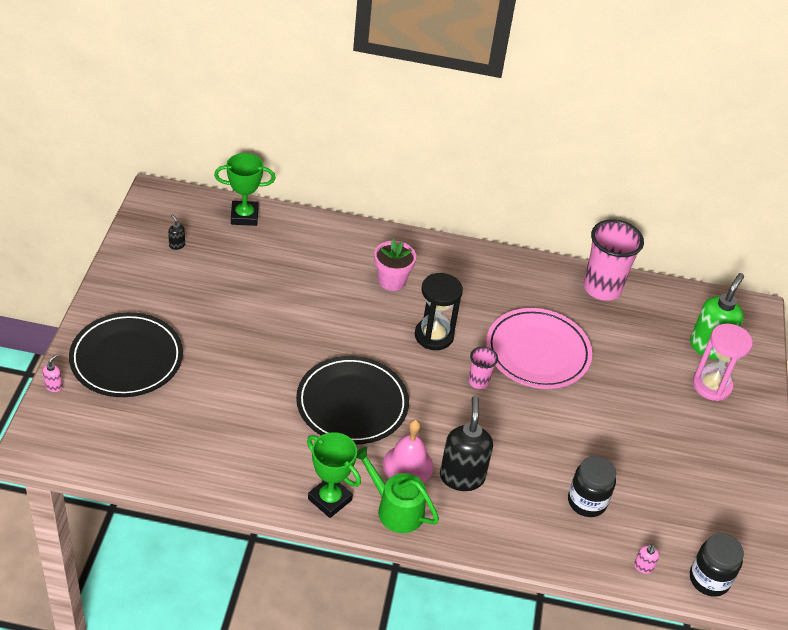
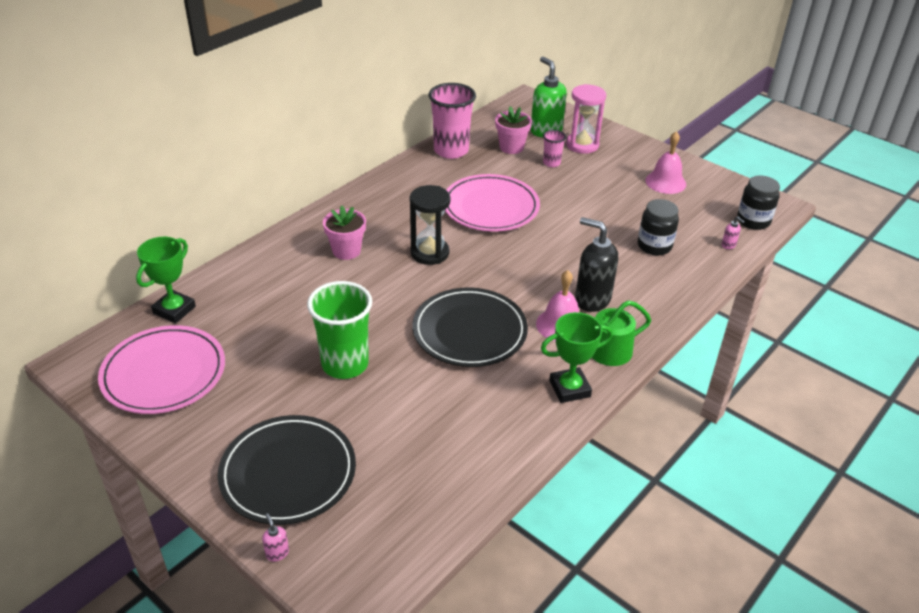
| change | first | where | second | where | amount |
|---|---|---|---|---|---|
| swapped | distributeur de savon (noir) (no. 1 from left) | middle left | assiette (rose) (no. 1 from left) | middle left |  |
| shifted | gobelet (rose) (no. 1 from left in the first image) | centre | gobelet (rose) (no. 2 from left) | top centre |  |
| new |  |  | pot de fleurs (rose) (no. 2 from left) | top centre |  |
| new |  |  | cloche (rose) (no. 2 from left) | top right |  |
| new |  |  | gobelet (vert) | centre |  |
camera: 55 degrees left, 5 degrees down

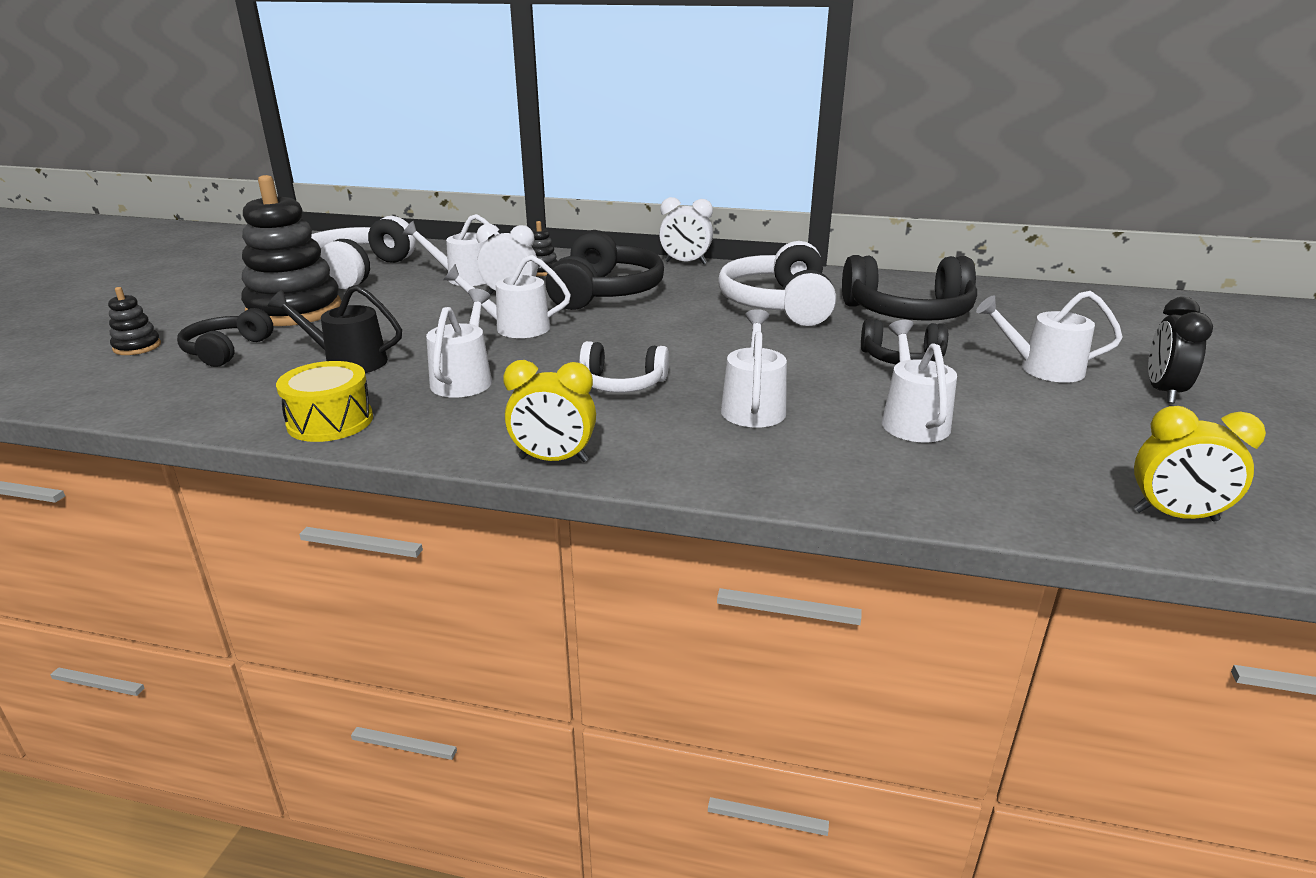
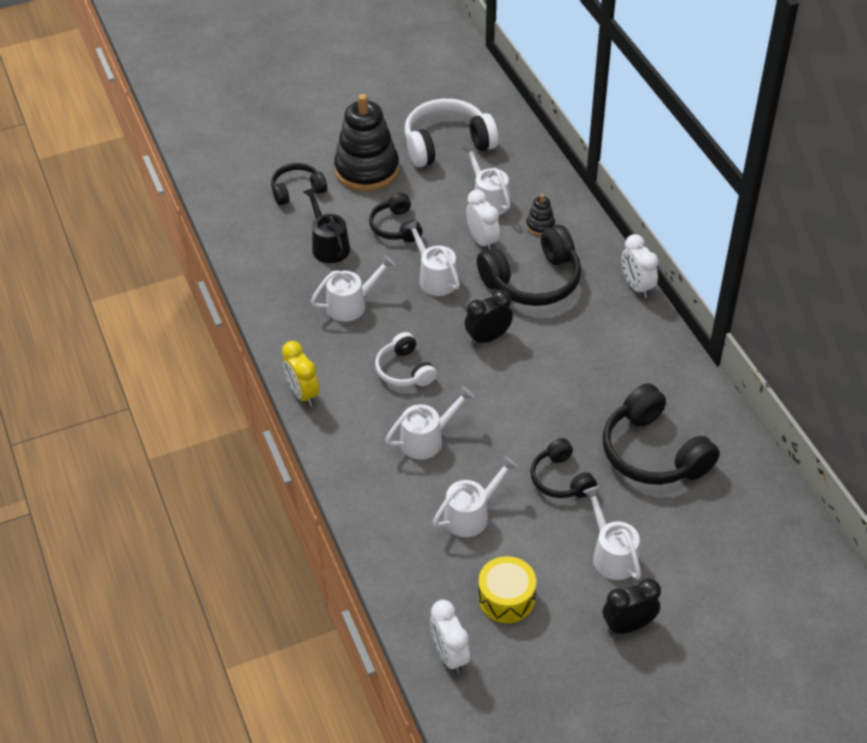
| change | first | where | second | where | amount |
|---|---|---|---|---|---|
| gone | casque audio (blanc) (no. 3 from left) | top centre |  |  |  |
| gone | jouet à empiler (noir) (no. 1 from left) | middle left |  |  |  |
| shifted | tambour (jaune) | middle left |  | bottom centre |  |
| repainted | réveil (jaune) (no. 2 from left) | middle right | réveil (blanc) (no. 1 from left) | bottom centre |  |
| new |  |  | casque audio (noir) (no. 2 from left) | top centre |  |
| new |  |  | réveil (noir) (no. 1 from left) | centre |  |
camera: 55 degrees right, 20 degrees up

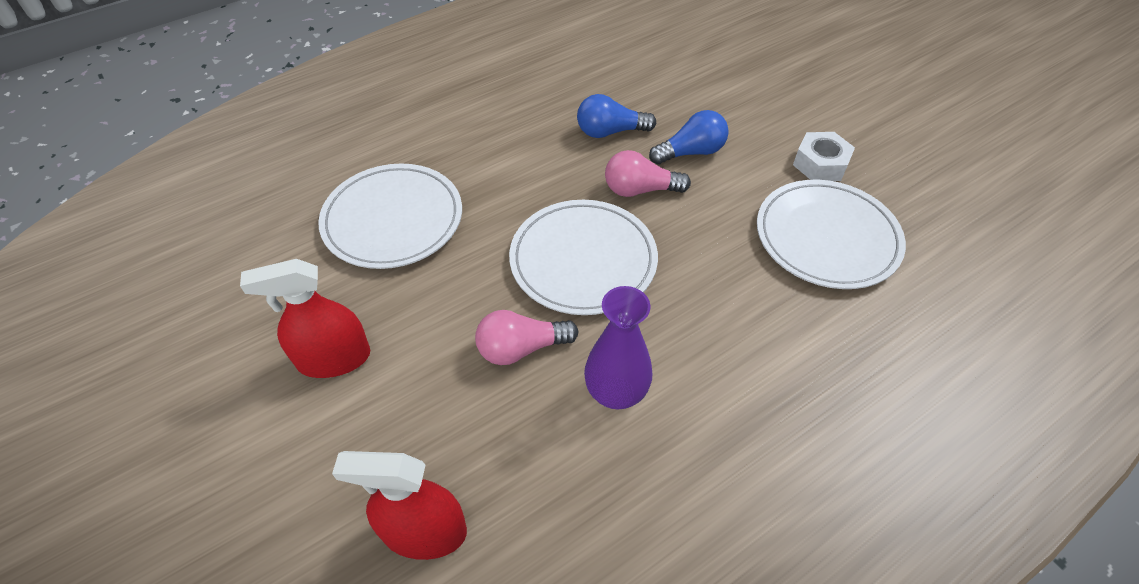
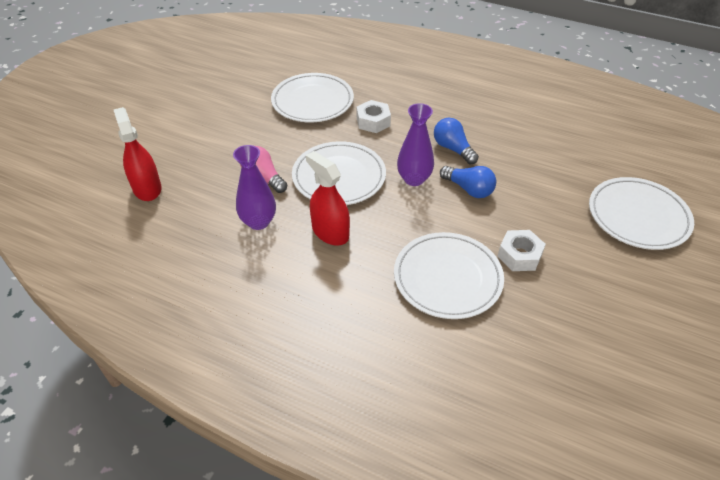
| change | first | where | second | where | amount |
|---|---|---|---|---|---|
| swapped | ampoule (rose) (no. 2 from left) | top centre | vase (violet) (no. 2 from left) | top centre |  |
| shifted | vaporisateur (rouge) (no. 1 from left in the first image) | middle left | vaporisateur (rouge) (no. 2 from left) | centre |  |
| new |  |  | écrou (blanc) (no. 1 from left) | top centre |  |
| new |  |  | assiette (blanc) (no. 4 from left) | middle right |  |
camera: 60 degrees right, 5 degrees down

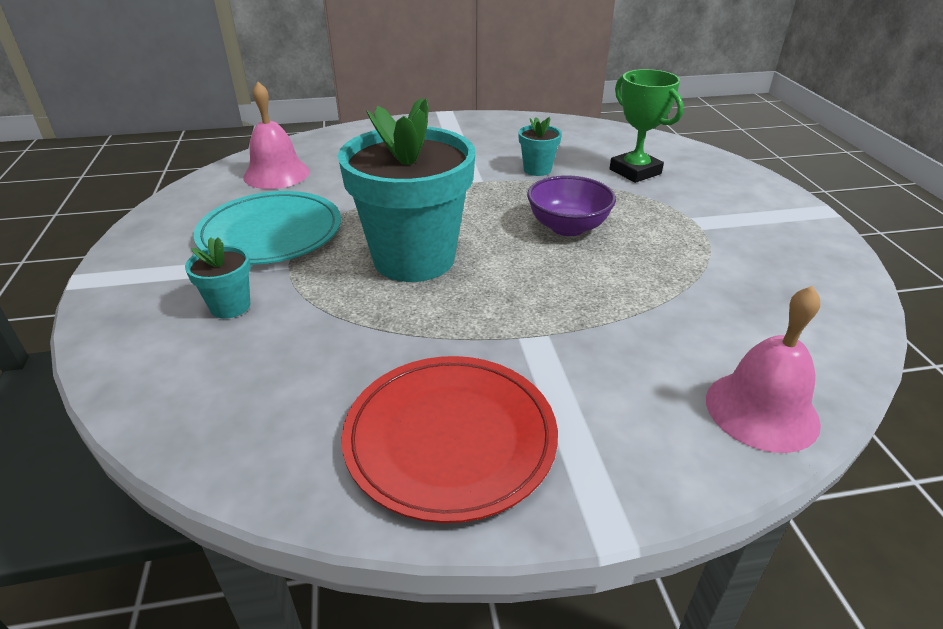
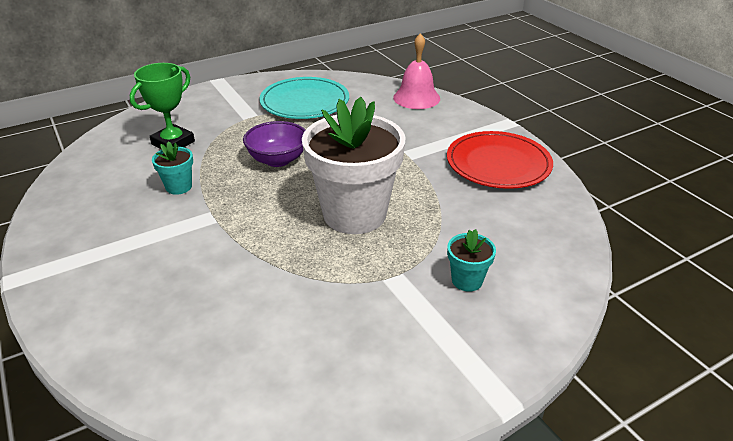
| change | first | where | second | where | amount |
|---|---|---|---|---|---|
| gone | cloche (rose) (no. 1 from left) | top left |  |  |  |
| repainted | pot de fleurs (turquoise) (no. 2 from left) | top centre | pot de fleurs (blanc) | centre |  |
| shifted | assiette (turquoise) | middle left |  | top centre |  |
camera: 110 degrees left, 0 degrees up

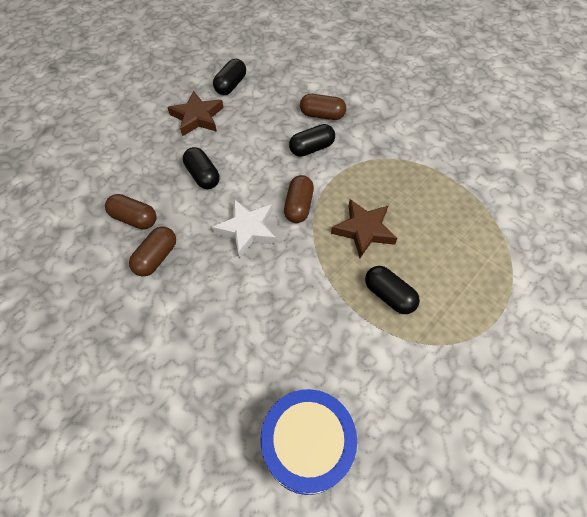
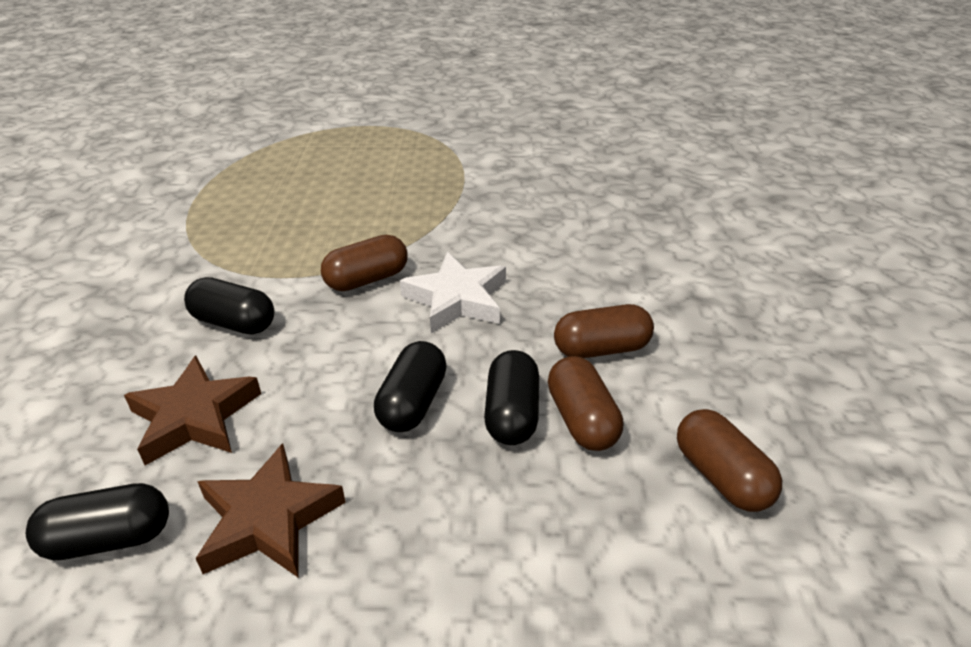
| change | first | where | second | where | amount |
|---|---|---|---|---|---|
| shifted | gélule (marron) (no. 4 from left) | top centre |  | bottom right |  |
| shifted | étoile (marron) (no. 2 from left in the first image) | centre | étoile (marron) (no. 1 from left) | middle left |  |
| shifted | gélule (noir) (no. 4 from left) | middle right |  | centre |  |
| gone | tambour (bleu) | bottom centre |  |  |  |
camera: 130 degrees left, 20 degrees down

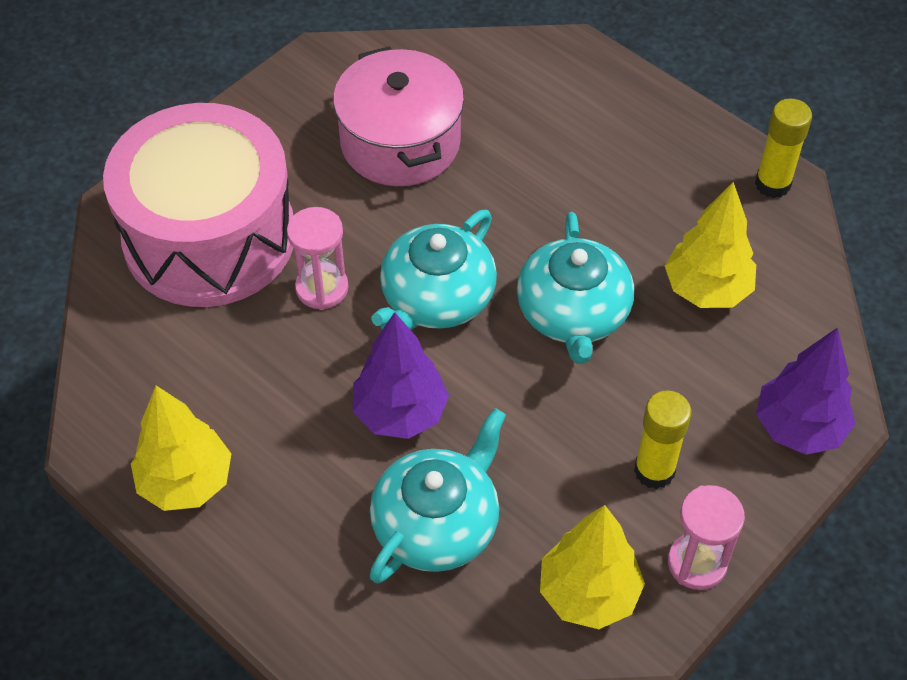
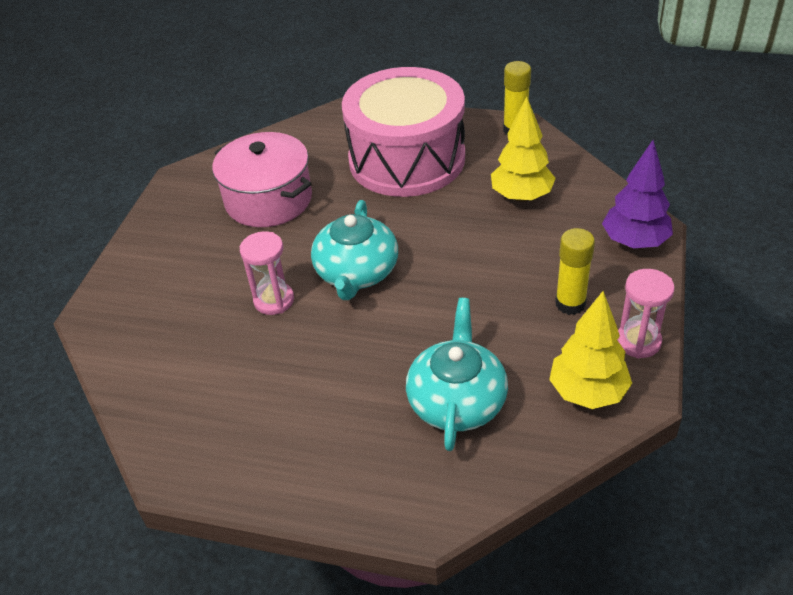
| change | first | where | second | where | amount |
|---|---|---|---|---|---|
| shifted | tambour (rose) | top left |  | top centre |  |
| gone | théière (turquoise) (no. 3 from left) | centre |  |  |  |
| gone | arbre (violet) (no. 1 from left) | centre |  |  |  |
| gone | arbre (jaune) (no. 1 from left) | middle left |  |  |  |
camera: 25 degrees left, 10 degrees down

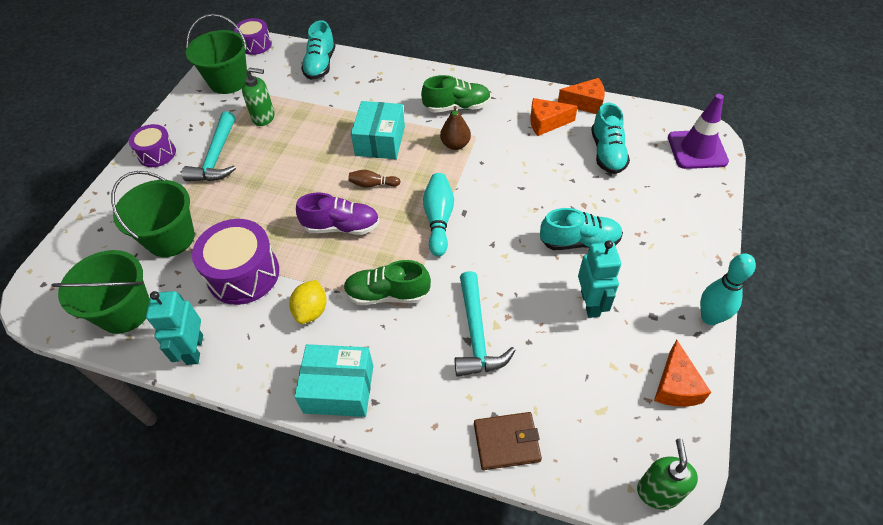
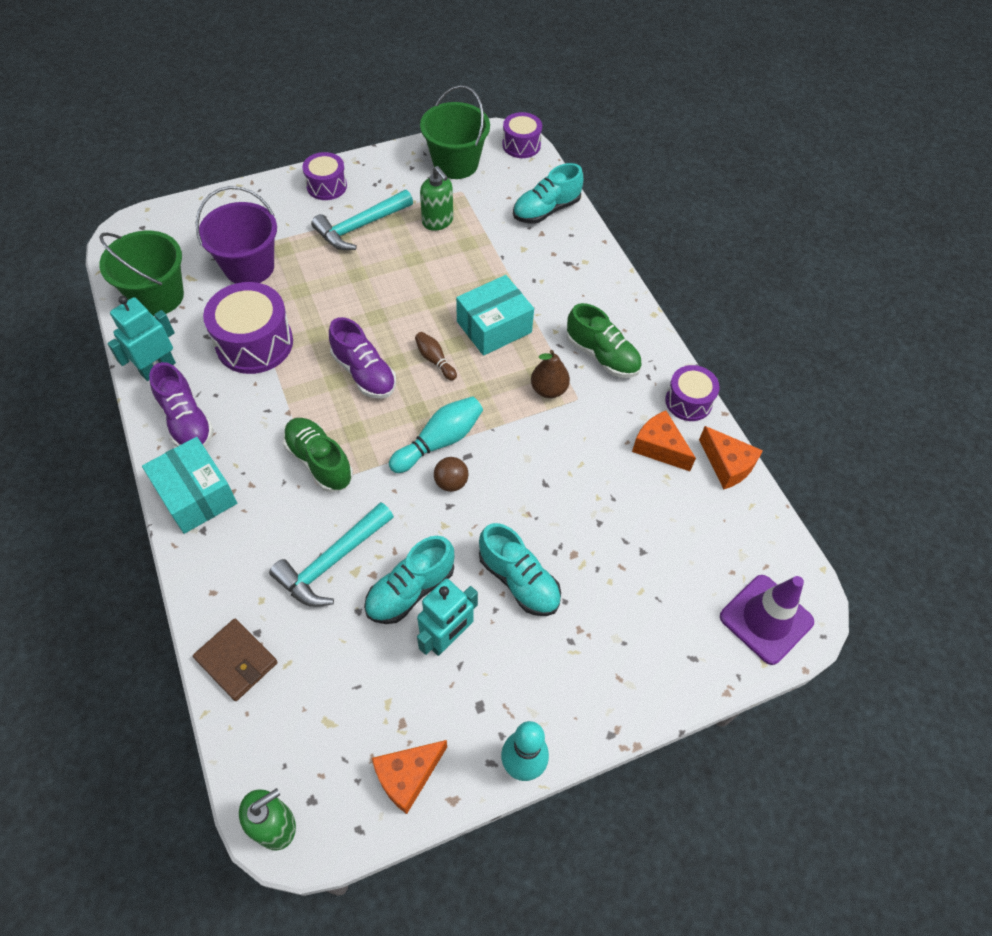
| change | first | where | second | where | amount |
|---|---|---|---|---|---|
| shifted | chaussure (turquoise) (no. 3 from left in the first image) | top right | chaussure (turquoise) (no. 1 from left) | centre |  |
| repainted | seau (vert) (no. 2 from left) | middle left | seau (violet) | top left |  |
| gone | citron (jaune) | centre |  |  |  |
| new |  |  | chaussure (violet) (no. 1 from left) | middle left |  |
| new |  |  | tambour (violet) (no. 4 from left) | middle right |  |
| new |  |  | balle (marron) | centre |  |
camera: 45 degrees right, 5 degrees up

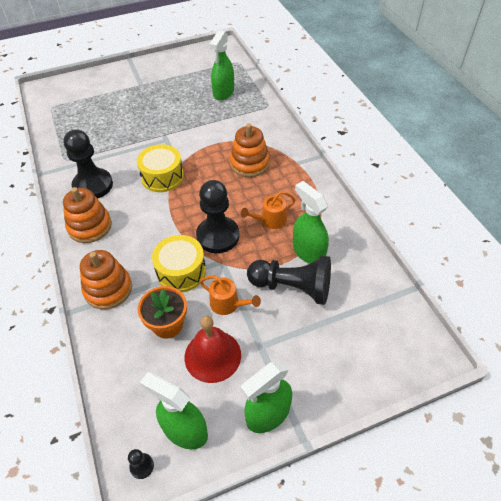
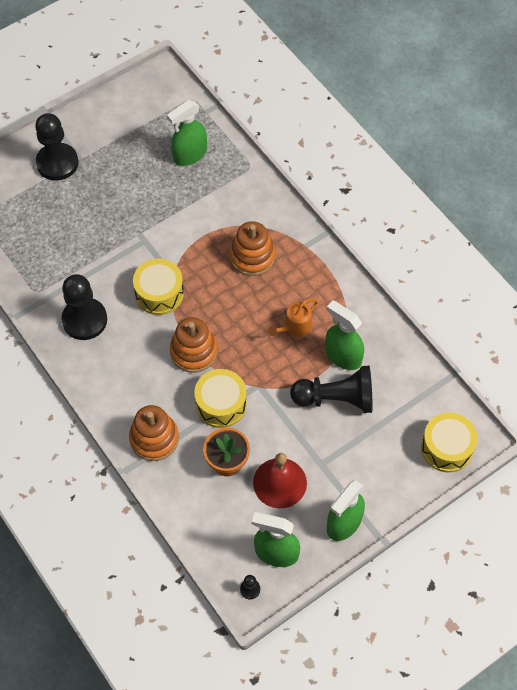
| change | first | where | second | where | amount |
|---|---|---|---|---|---|
| rotated | vaporisateur (vert) (no. 2 from left in the first image) | top centre | vaporisateur (vert) (no. 1 from left) | top centre | 45 degrees clockwise |
| shifted | pion (noir) (no. 3 from left in the first image) | centre | pion (noir) (no. 1 from left) | top left |  |
| shifted | jouet à empiler (orange) (no. 1 from left in the first image) | middle left | jouet à empiler (orange) (no. 2 from left) | centre |  |
| gone | arrosoir (orange) (no. 1 from left) | centre |  |  |  |
| new |  |  | tambour (jaune) (no. 3 from left) | middle right |  |
camera: 15 degrees left, 10 degrees up

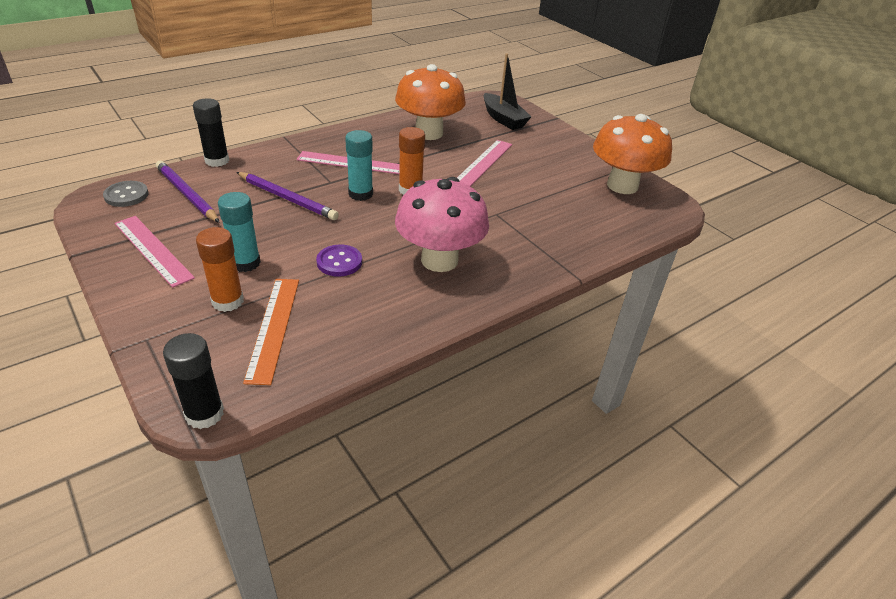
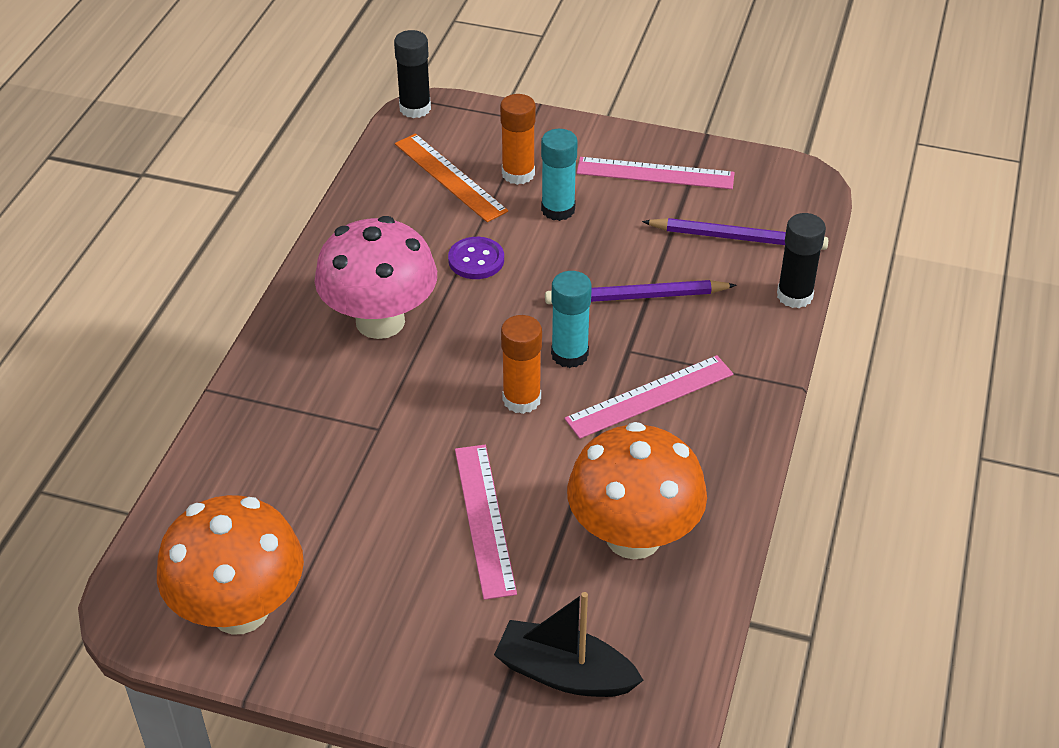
| change | first | where | second | where | amount |
|---|---|---|---|---|---|
| gone | bouton (gris) | top left |  |  |  |
camera: 145 degrees right, 5 degrees up

